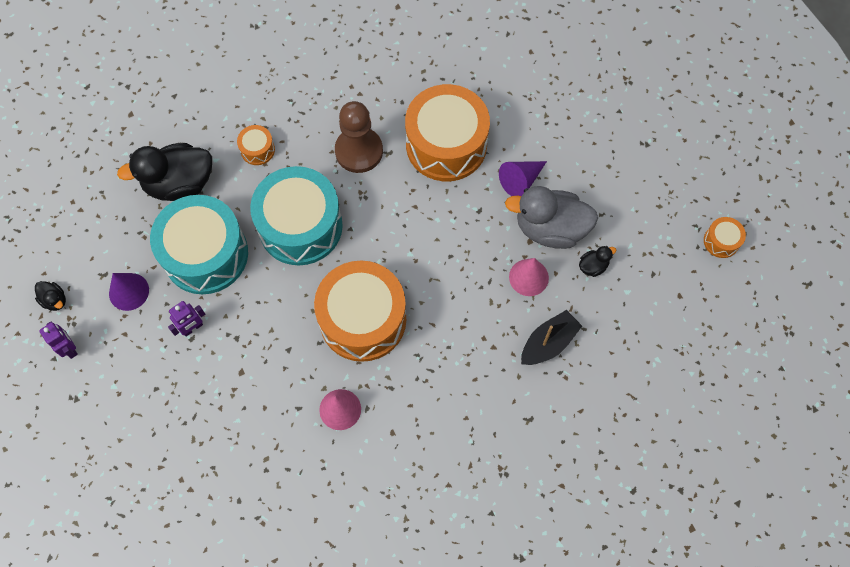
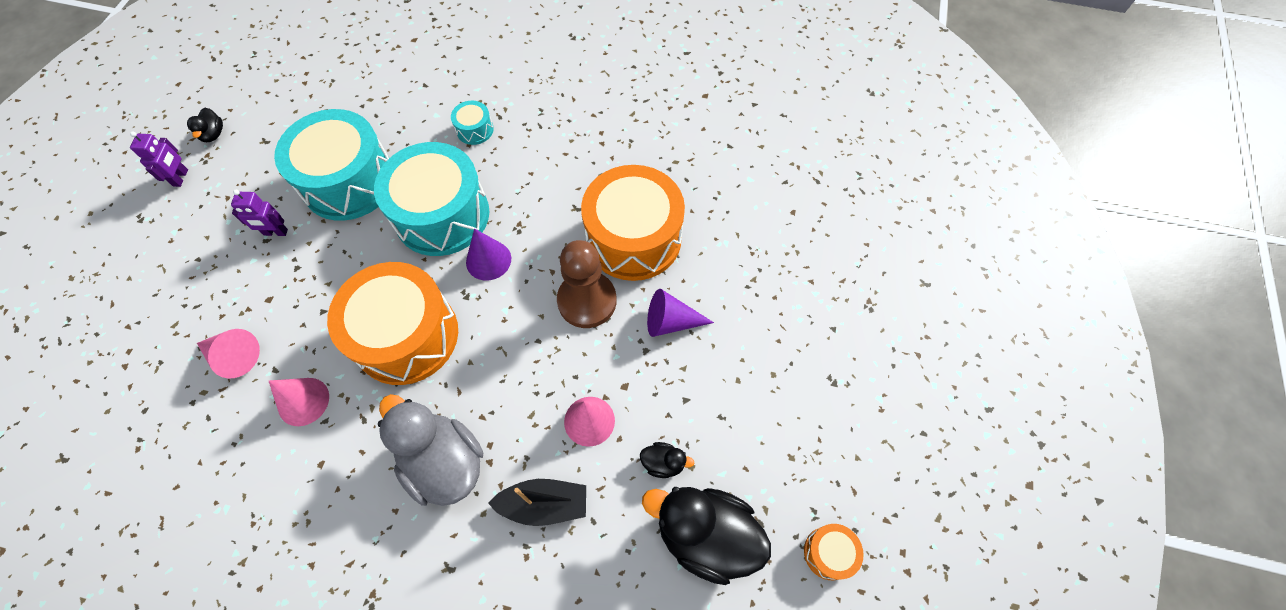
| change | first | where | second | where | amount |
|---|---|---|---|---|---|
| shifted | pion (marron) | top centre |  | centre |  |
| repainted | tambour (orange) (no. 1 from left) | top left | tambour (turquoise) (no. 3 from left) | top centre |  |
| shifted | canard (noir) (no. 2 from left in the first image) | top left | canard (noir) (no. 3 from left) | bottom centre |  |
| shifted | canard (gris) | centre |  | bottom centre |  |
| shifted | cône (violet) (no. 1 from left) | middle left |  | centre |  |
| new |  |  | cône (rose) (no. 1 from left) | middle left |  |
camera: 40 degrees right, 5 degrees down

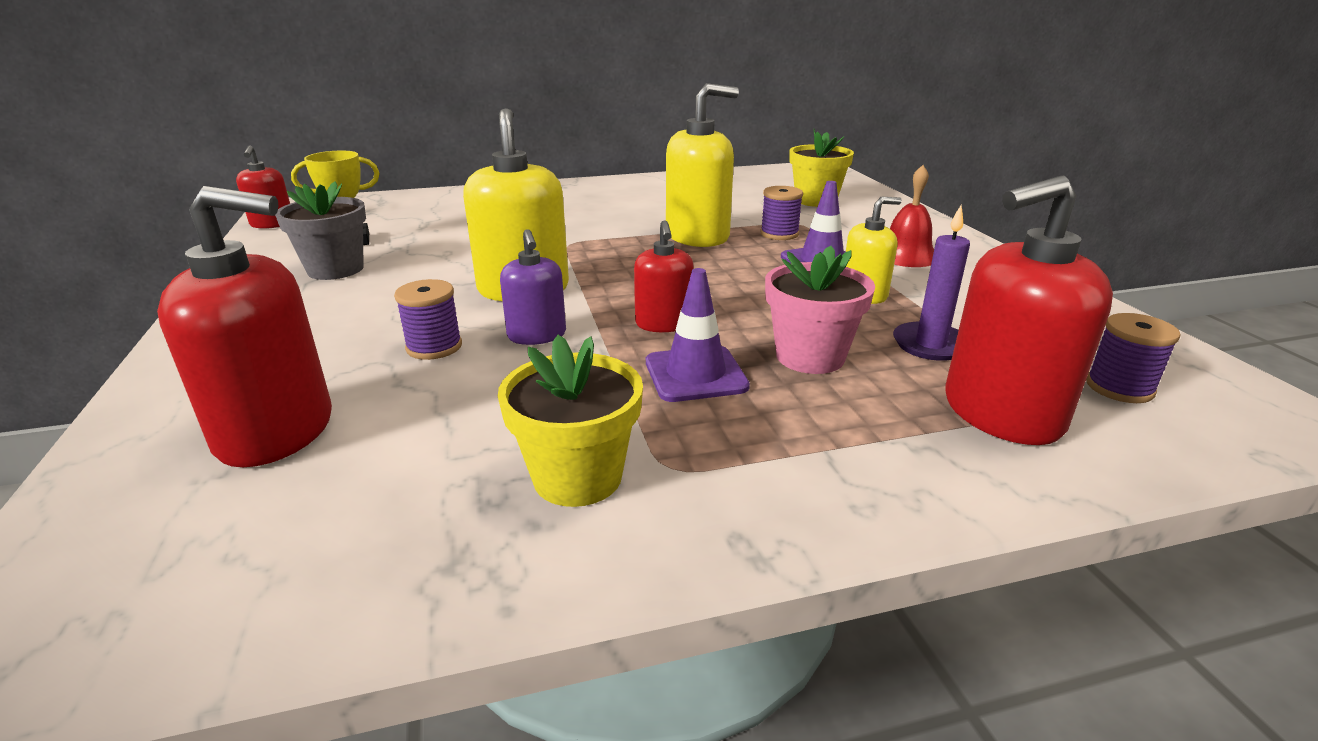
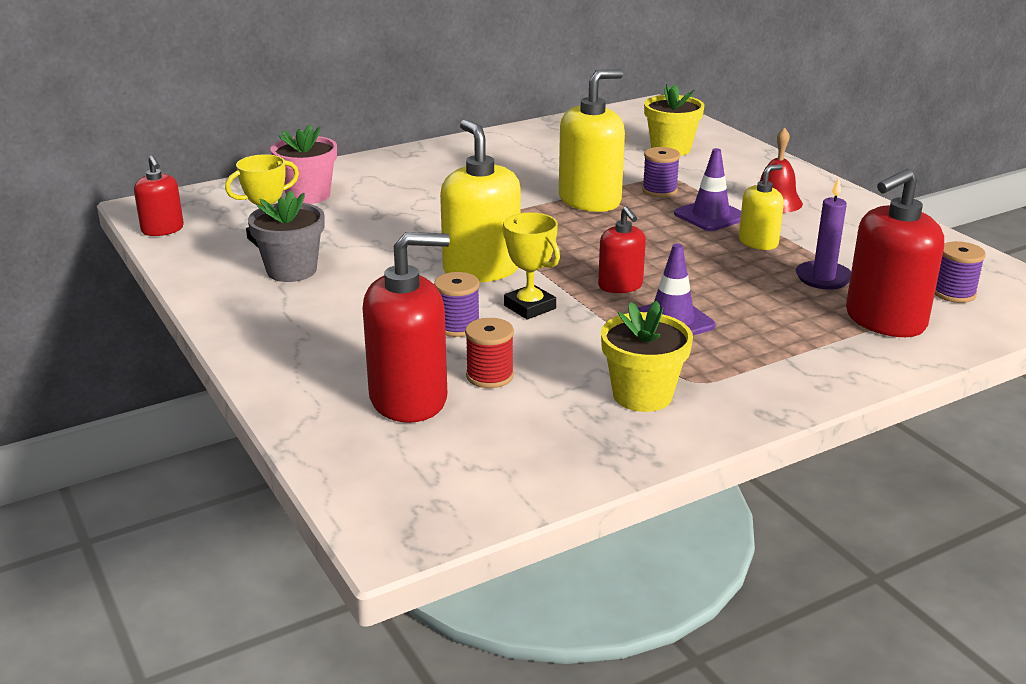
| change | first | where | second | where | amount |
|---|---|---|---|---|---|
| swapped | distributeur de savon (violet) | centre | trophée (jaune) (no. 2 from left) | centre |  |
| shifted | pot de fleurs (rose) | centre |  | top left |  |
| new |  |  | bobine (rouge) | centre |  |
camera: 15 degrees left, 0 degrees up

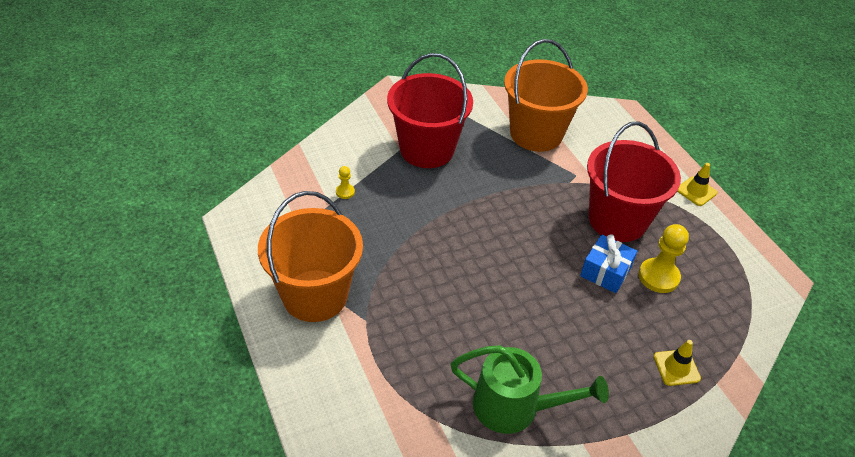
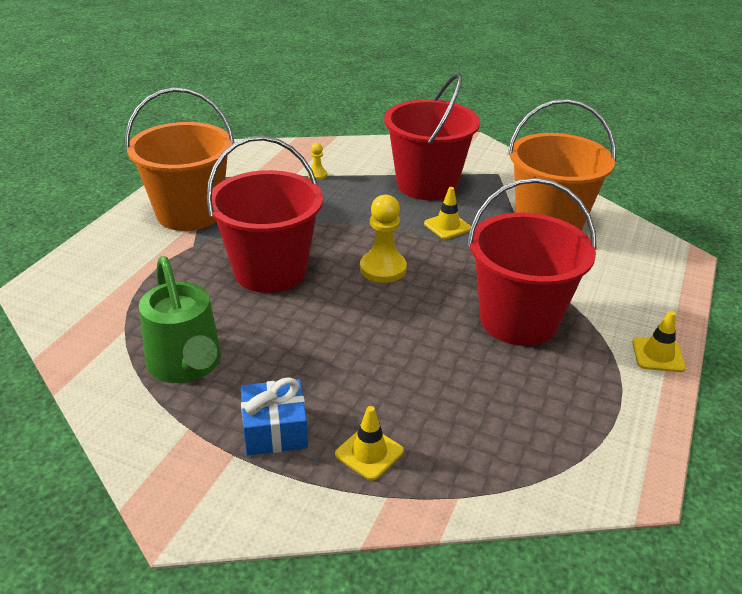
| change | first | where | second | where | amount |
|---|---|---|---|---|---|
| shifted | pion (jaune) (no. 2 from left) | middle right |  | centre |  |
| shifted | cadeau (bleu) | middle right |  | bottom centre |  |
| new |  |  | seau (rouge) (no. 1 from left) | centre |  |
| new |  |  | cône de chantier (jaune) (no. 2 from left) | centre |  |
camera: 50 degrees right, 10 degrees down

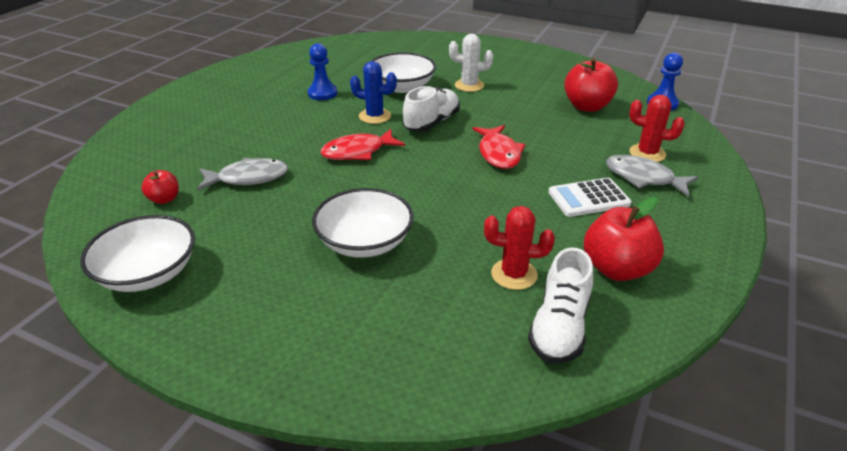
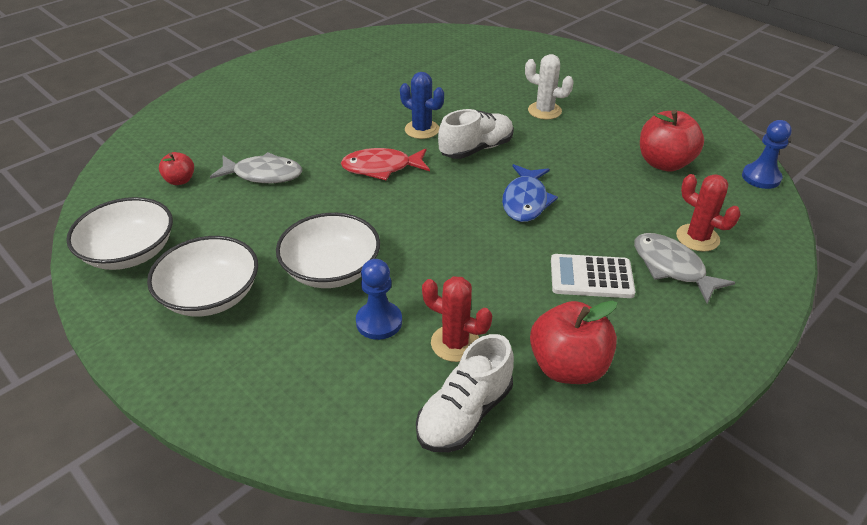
| change | first | where | second | where | amount |
|---|---|---|---|---|---|
| shifted | pion (bleu) (no. 1 from left) | top centre |  | centre |  |
| shifted | bol (blanc) (no. 3 from left in the first image) | top centre | bol (blanc) (no. 2 from left) | middle left |  |
| repainted | poisson (rouge) (no. 2 from left) | top centre | poisson (bleu) | centre |  |
camera: 20 degrees right, 5 degrees up

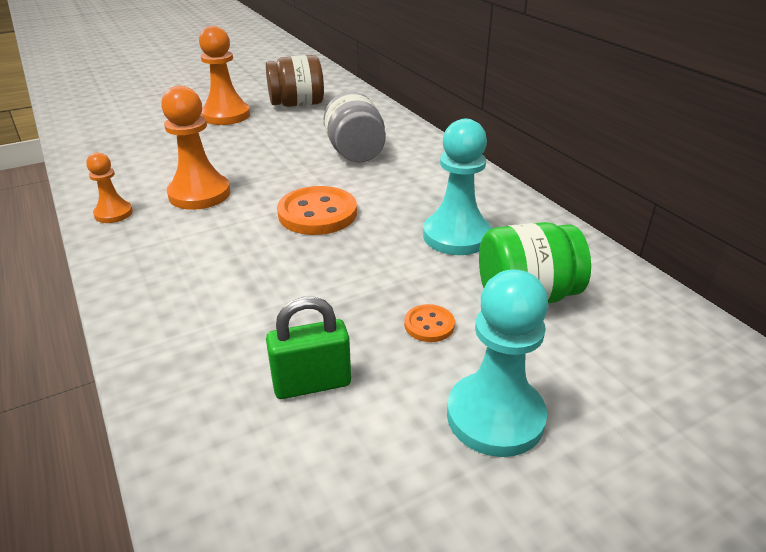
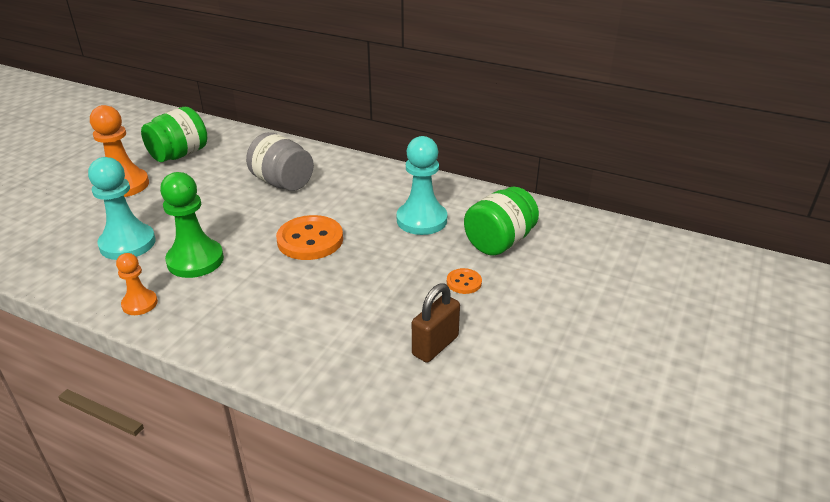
| change | first | where | second | where | amount |
|---|---|---|---|---|---|
| repainted | bocal (marron) | top centre | bocal (vert) (no. 1 from left) | top left |  |
| repainted | pion (orange) (no. 2 from left) | top left | pion (vert) | middle left |  |
| shifted | pion (turquoise) (no. 2 from left in the first image) | centre | pion (turquoise) (no. 1 from left) | middle left |  |
| repainted | cadenas (vert) | centre | cadenas (marron) | centre |  |
camera: 35 degrees left, 0 degrees up

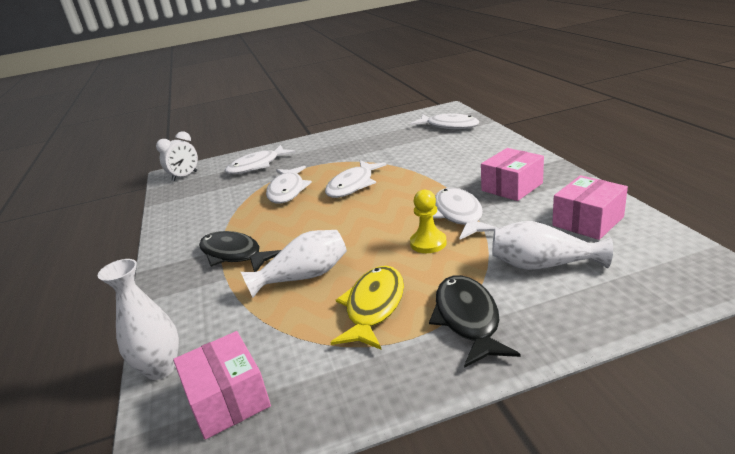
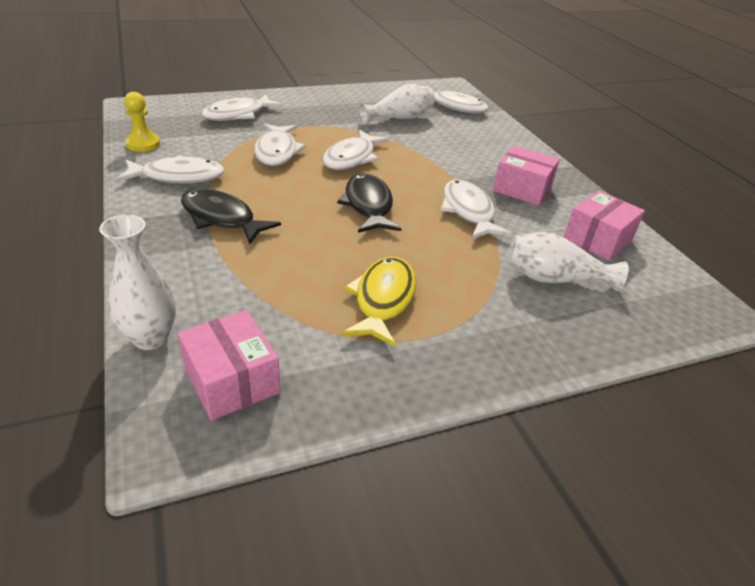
| change | first | where | second | where | amount |
|---|---|---|---|---|---|
| gone | réveil (blanc) | middle left |  |  |  |
| rotated | boîte (rose) (no. 2 from left) | middle right |  | top right | 75 degrees clockwise |
| shifted | pion (jaune) | centre |  | top left |  |
| shifted | vase (blanc) (no. 2 from left) | centre |  | top centre |  |
| shifted | poisson (noir) (no. 2 from left) | bottom centre |  | centre |  |
| new |  |  | poisson (blanc) (no. 1 from left) | top left |  |
camera: 10 degrees left, 10 degrees up

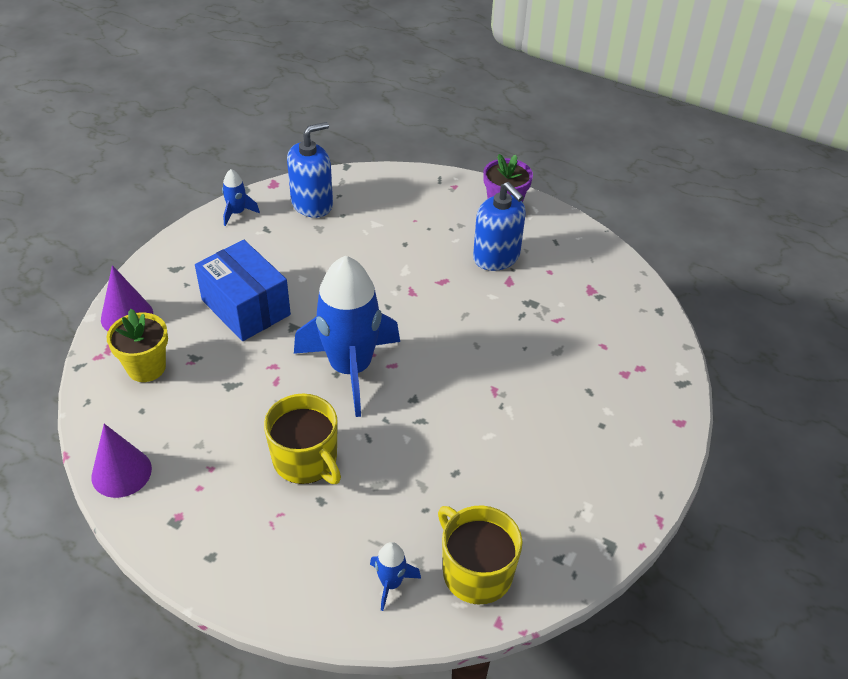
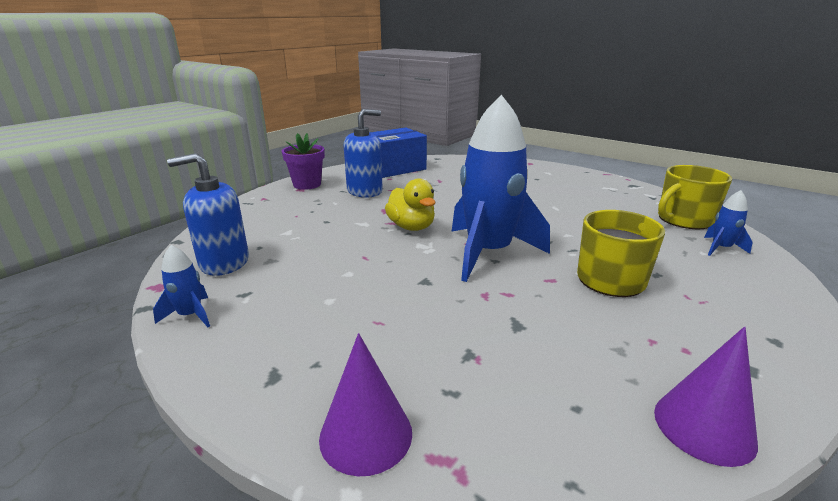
| change | first | where | second | where | amount |
|---|---|---|---|---|---|
| rotated | distributeur de savon (bleu) (no. 1 from left) | top centre |  | middle left | 75 degrees counterclockwise |
| shifted | boîte (bleu) | middle left |  | top centre |  |
| gone | pot de fleurs (jaune) | middle left |  |  |  |
| new |  |  | canard (jaune) | centre |  |
camera: 80 degrees left, 20 degrees down

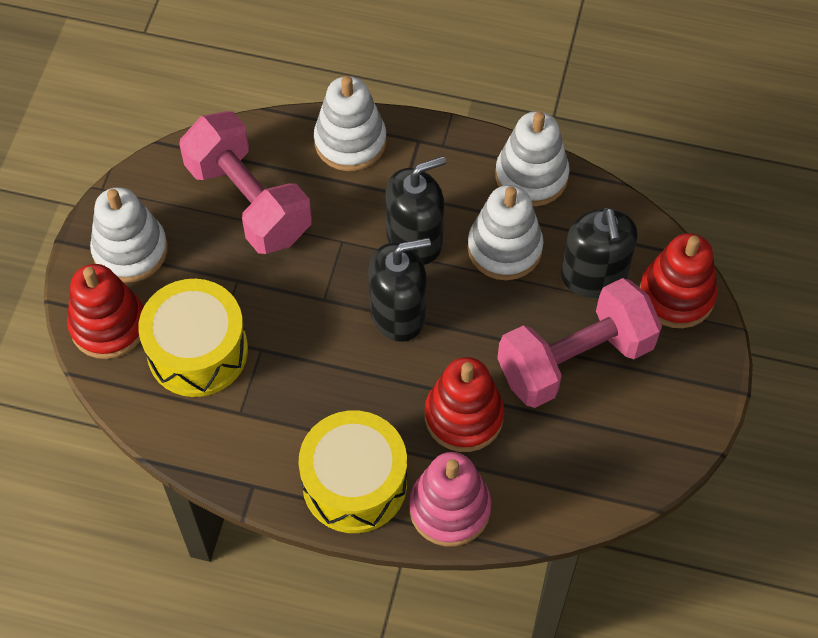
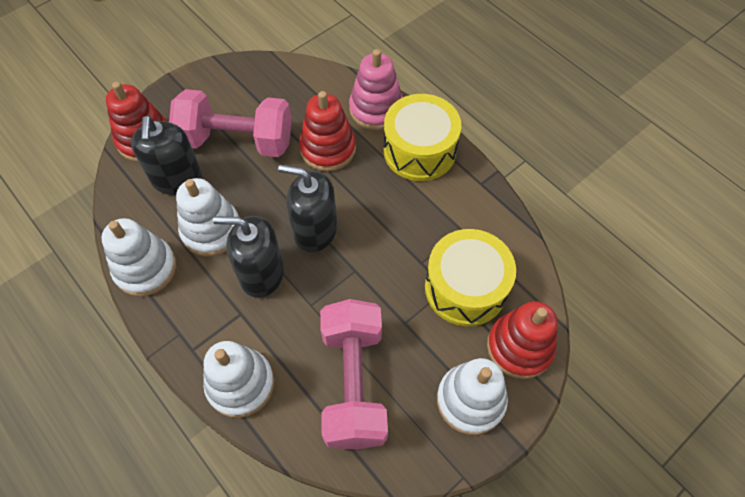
| change | first | where | second | where | amount |
|---|---|---|---|---|---|
| rotated | distributeur de savon (noir) (no. 3 from left in the first image) | middle right | distributeur de savon (noir) (no. 1 from left) | top left | 150 degrees clockwise |
camera: 145 degrees left, 0 degrees up

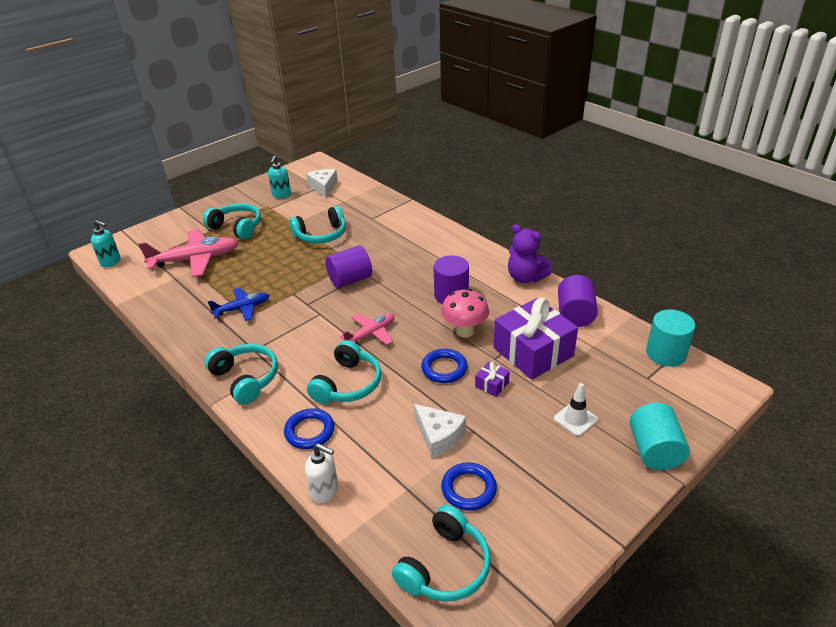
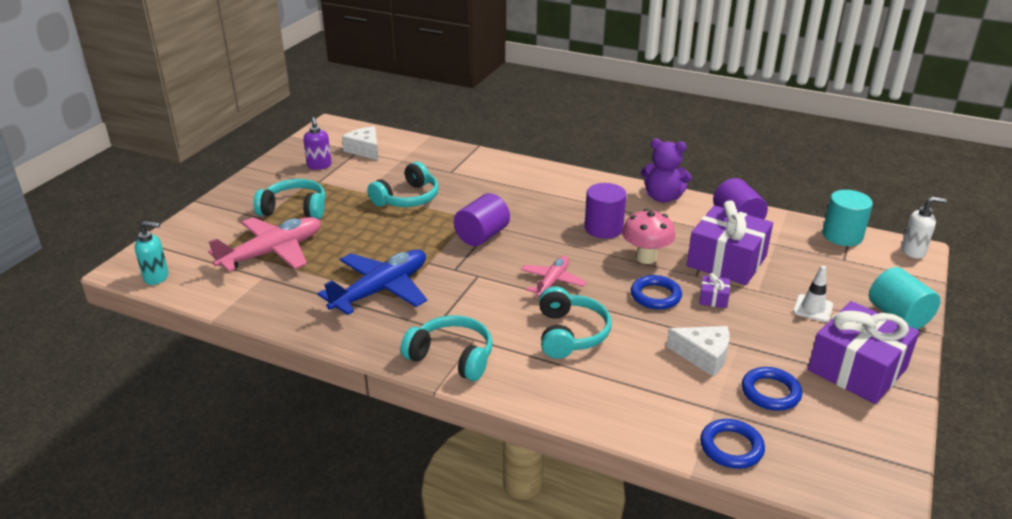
| change | first | where | second | where | amount |
|---|---|---|---|---|---|
| repainted | distributeur de savon (turquoise) (no. 2 from left) | top centre | distributeur de savon (violet) | top left |  |
| scaled | avion (bleu) | middle left |  | centre | x1.70 |
| shifted | anneau (bleu) (no. 1 from left in the first image) | bottom centre | anneau (bleu) (no. 2 from left) | bottom right |  |
| shifted | distributeur de savon (blanc) | bottom centre |  | middle right |  |
| gone | casque audio (turquoise) (no. 5 from left) | bottom centre |  |  |  |
| new |  |  | cadeau (violet) (no. 3 from left) | bottom right |  |
camera: 25 degrees left, 5 degrees down

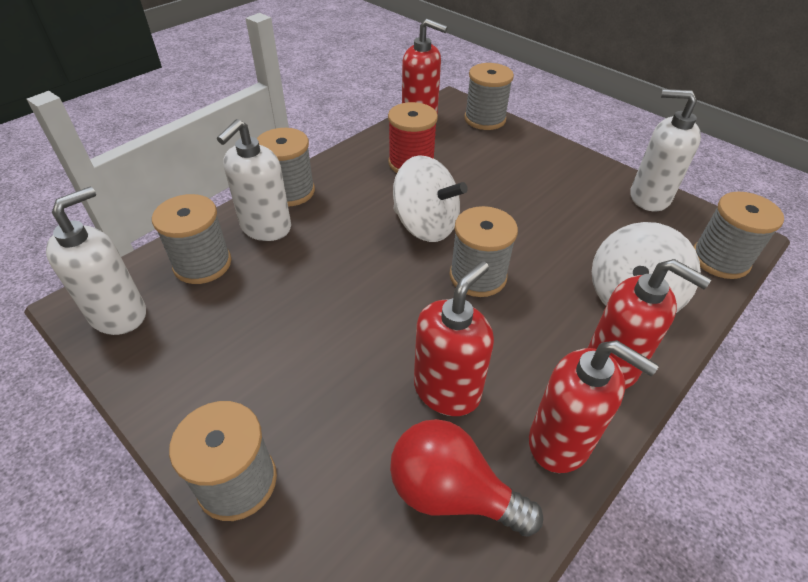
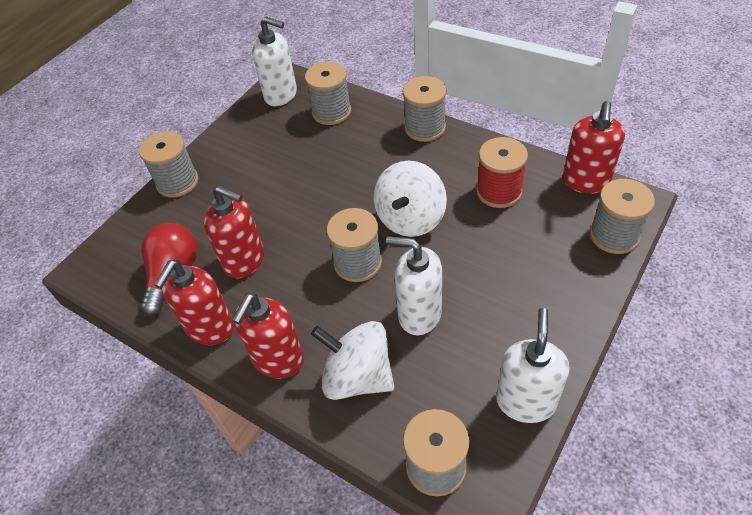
| change | first | where | second | where | amount |
|---|---|---|---|---|---|
| shifted | distributeur de savon (blanc) (no. 2 from left) | top left |  | centre |  |
camera: 85 degrees right, 5 degrees up

